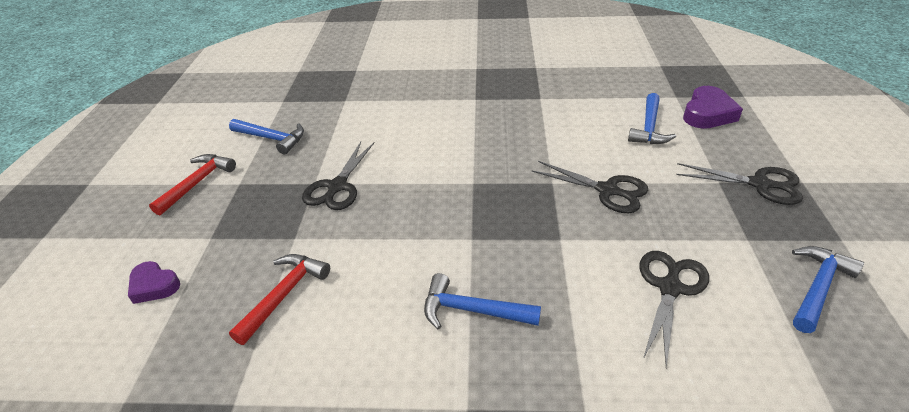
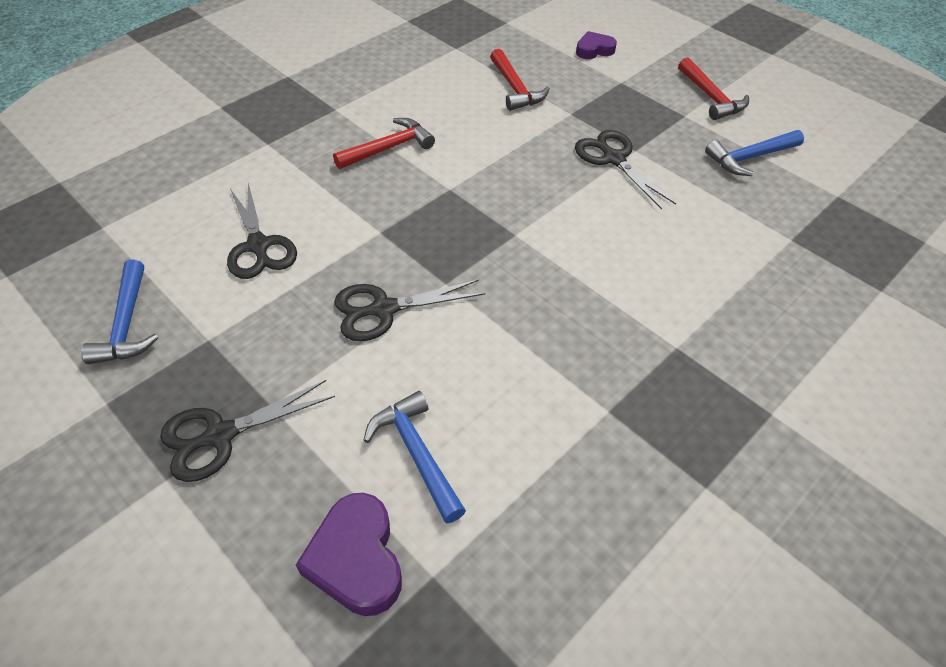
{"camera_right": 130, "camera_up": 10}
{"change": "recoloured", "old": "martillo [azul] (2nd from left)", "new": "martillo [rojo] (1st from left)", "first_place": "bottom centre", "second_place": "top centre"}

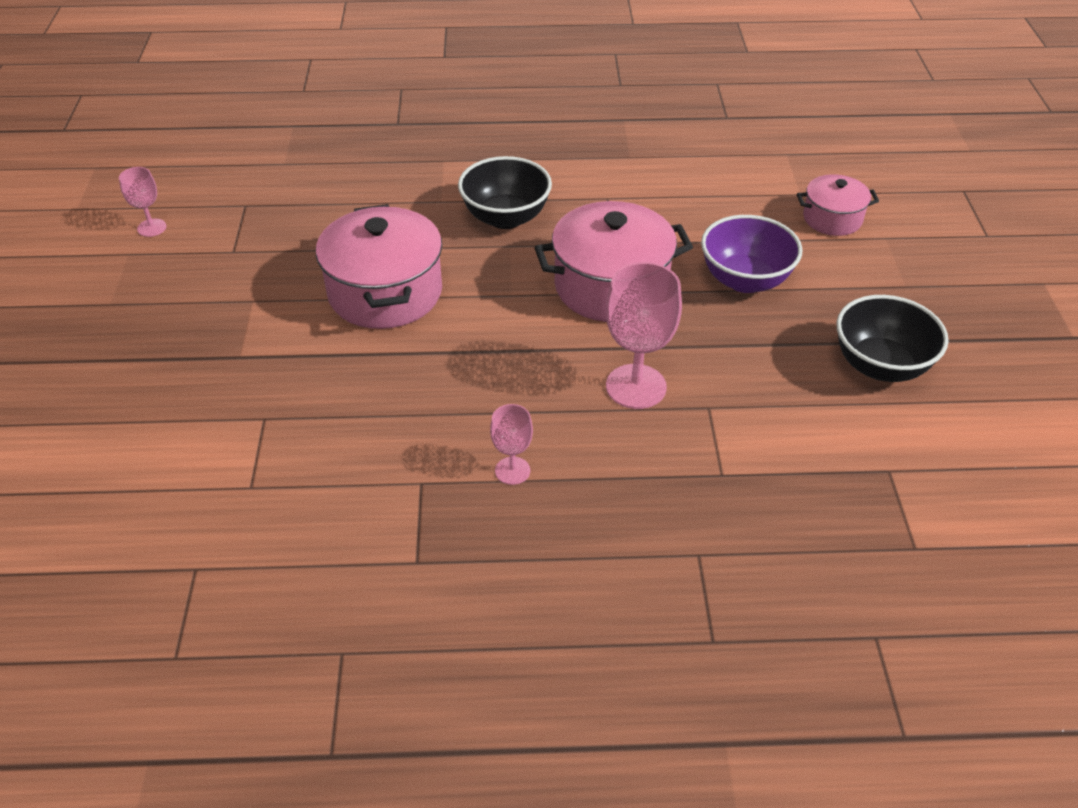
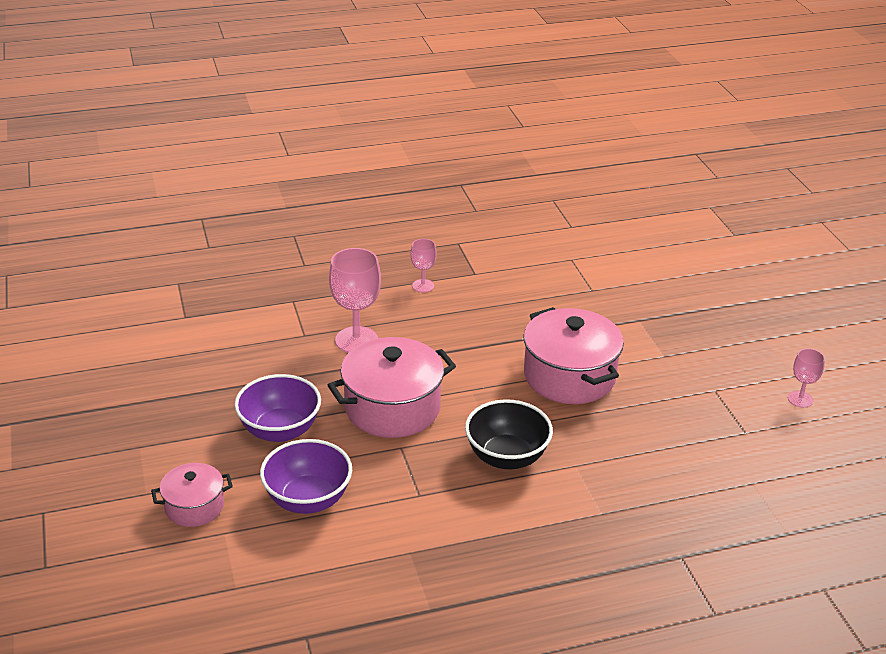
{"camera_right": 165, "camera_up": -10}
{"change": "removed", "old": "cuenco [negro] (2nd from left)", "first_place": "middle right"}
{"change": "added", "new": "cuenco [morado] (2nd from left)", "second_place": "bottom centre"}

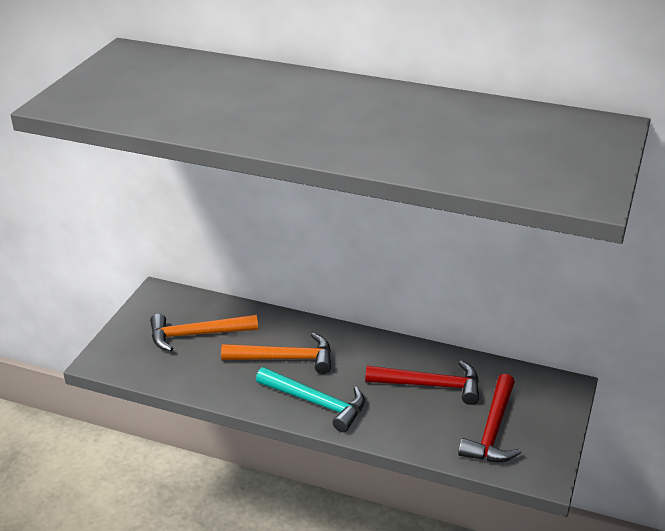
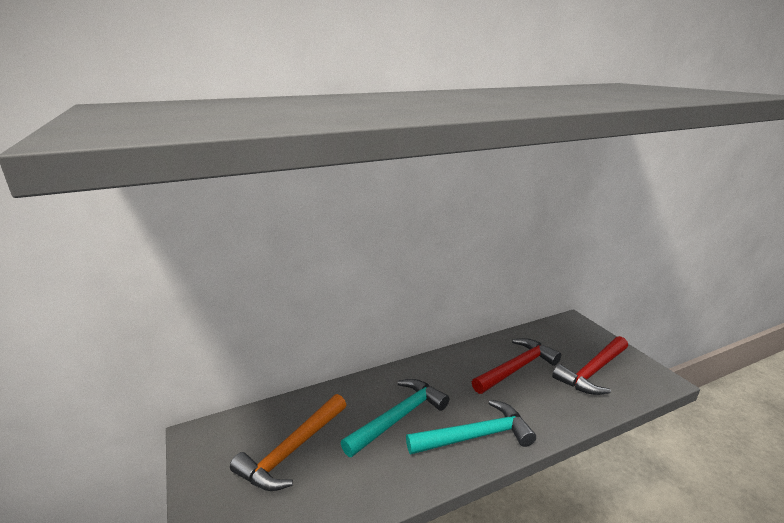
{"camera_right": -45, "camera_up": -10}
{"change": "recoloured", "old": "martillo [naranja] (2nd from left)", "new": "martillo [turquesa] (1st from left)", "first_place": "centre", "second_place": "bottom centre"}
{"change": "turned", "old": "martillo [rojo] (2nd from left)", "first_place": "bottom right", "second_place": "bottom right", "degrees": 75}

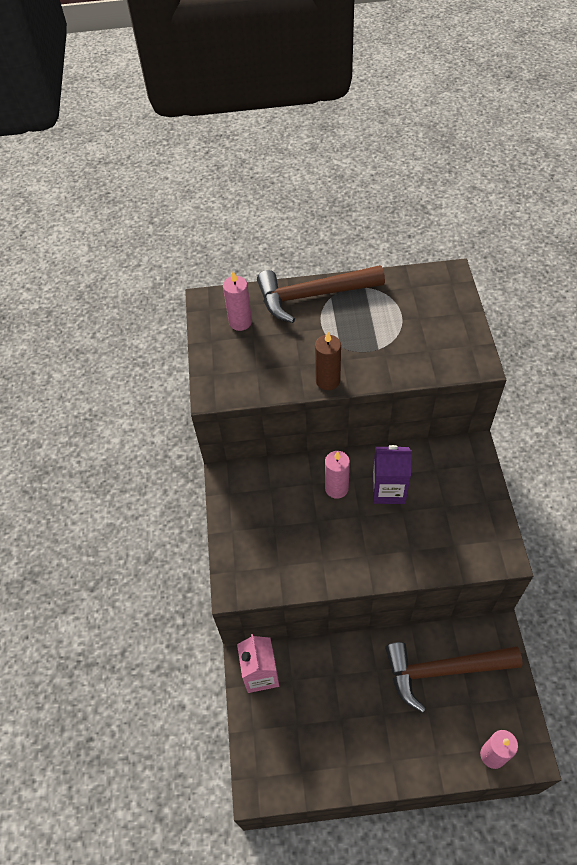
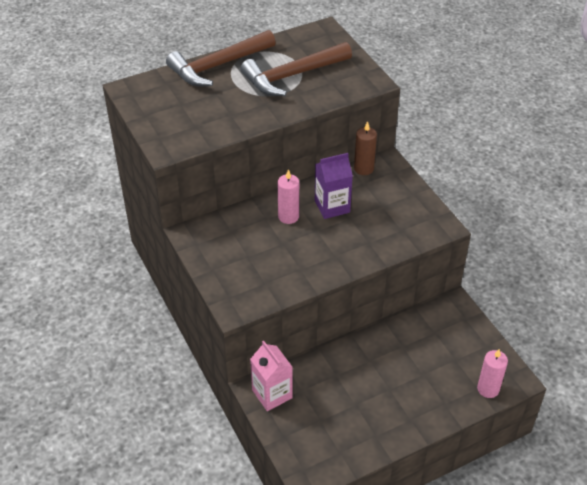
{"camera_right": -25, "camera_up": -10}
{"change": "removed", "old": "vela [rosa] (1st from left)", "first_place": "centre"}
{"change": "moved", "old": "vela [marrón]", "first_place": "centre", "second_place": "top centre"}
{"change": "moved", "old": "martillo [marrón] (2nd from left)", "first_place": "bottom right", "second_place": "top centre"}

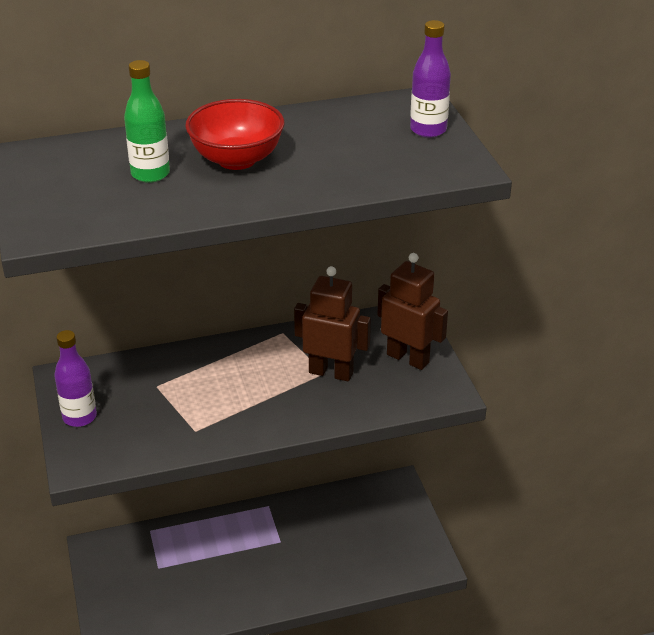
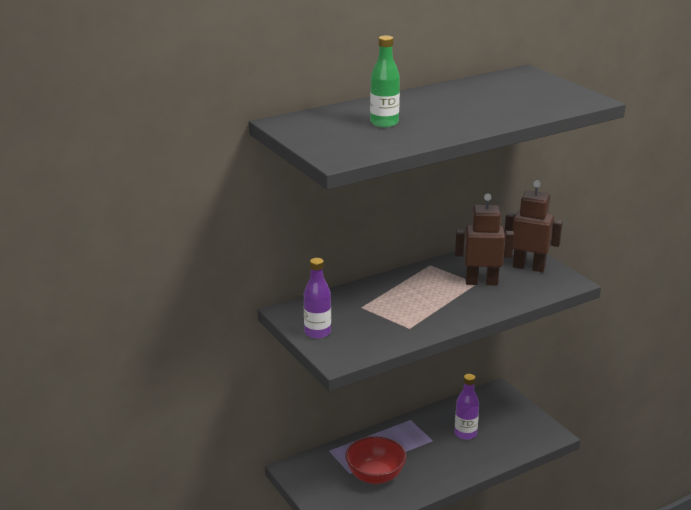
{"camera_right": -15, "camera_up": -10}
{"change": "moved", "old": "cuenco [rojo]", "first_place": "top centre", "second_place": "bottom centre"}
{"change": "moved", "old": "botella [morado] (2nd from left)", "first_place": "top centre", "second_place": "bottom right"}

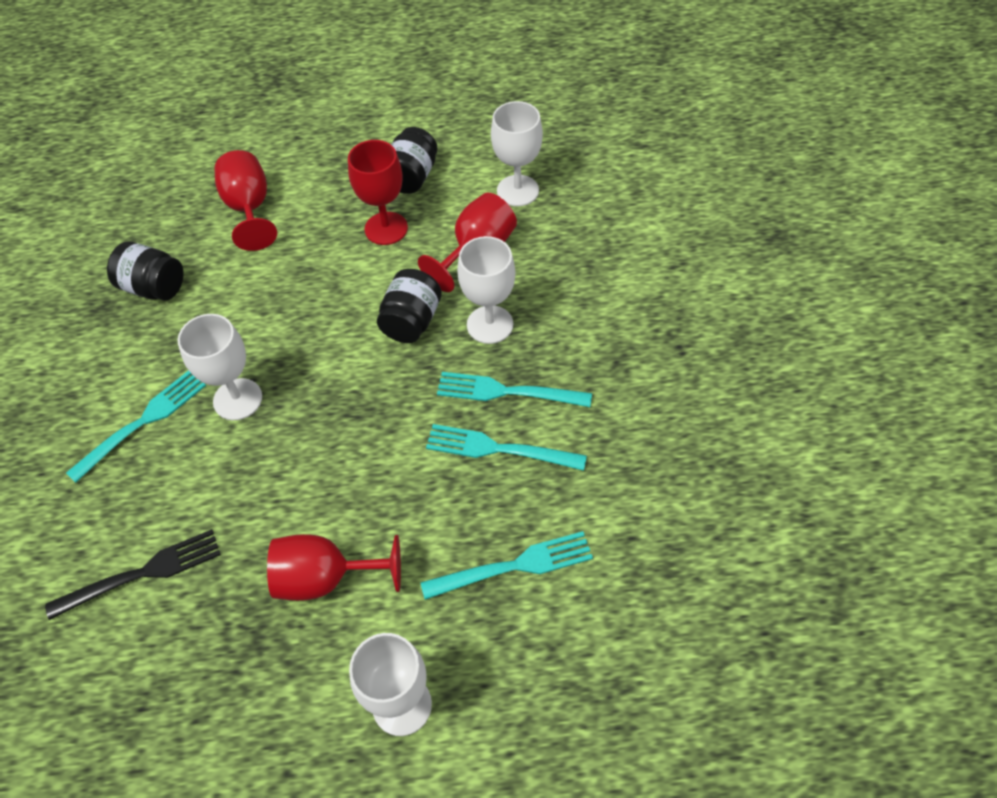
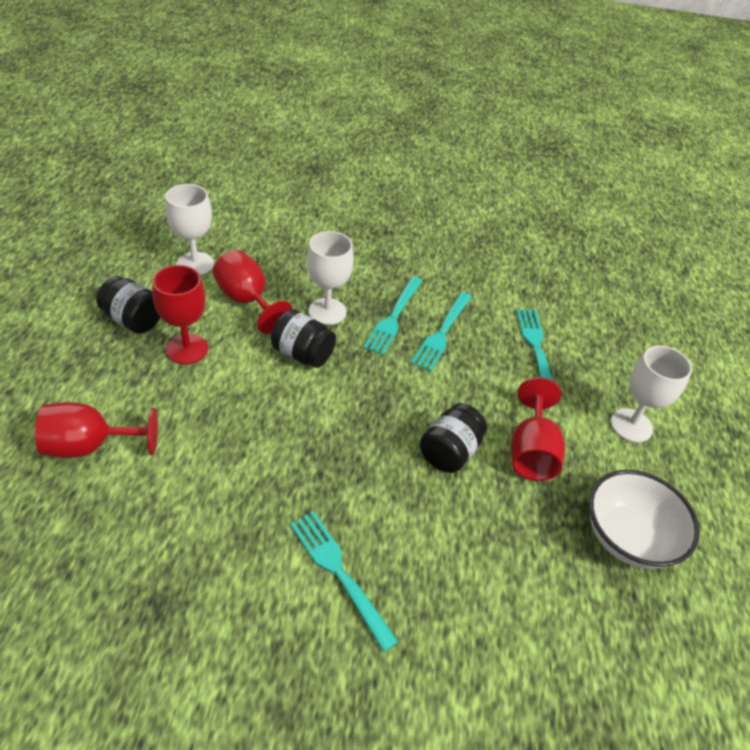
{"camera_right": -85, "camera_up": -10}
{"change": "removed", "old": "tenedor [negro]", "first_place": "bottom left"}
{"change": "moved", "old": "tarro [negro] (1st from left in the first image)", "new": "tarro [negro] (3rd from left)", "first_place": "middle left", "second_place": "centre"}
{"change": "removed", "old": "copa [blanco] (1st from left)", "first_place": "middle left"}
{"change": "added", "new": "cuenco [blanco]", "second_place": "bottom right"}

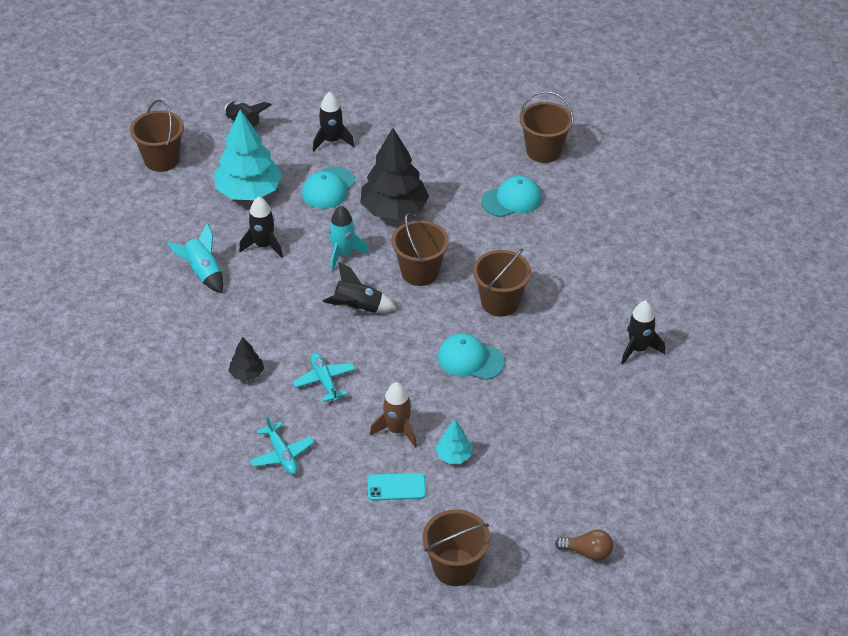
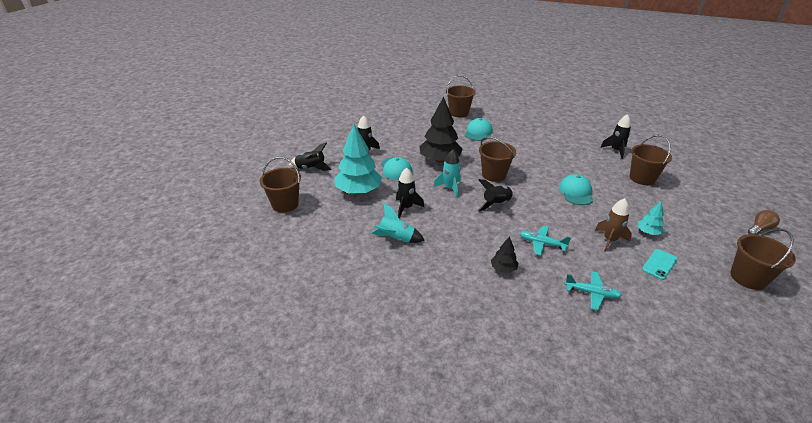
{"camera_right": -45, "camera_up": -10}
{"change": "turned", "old": "gorra [turquesa] (2nd from left in the first image)", "first_place": "centre", "second_place": "middle right", "degrees": 120}
{"change": "moved", "old": "balde [marrón] (4th from left)", "first_place": "centre", "second_place": "middle right"}

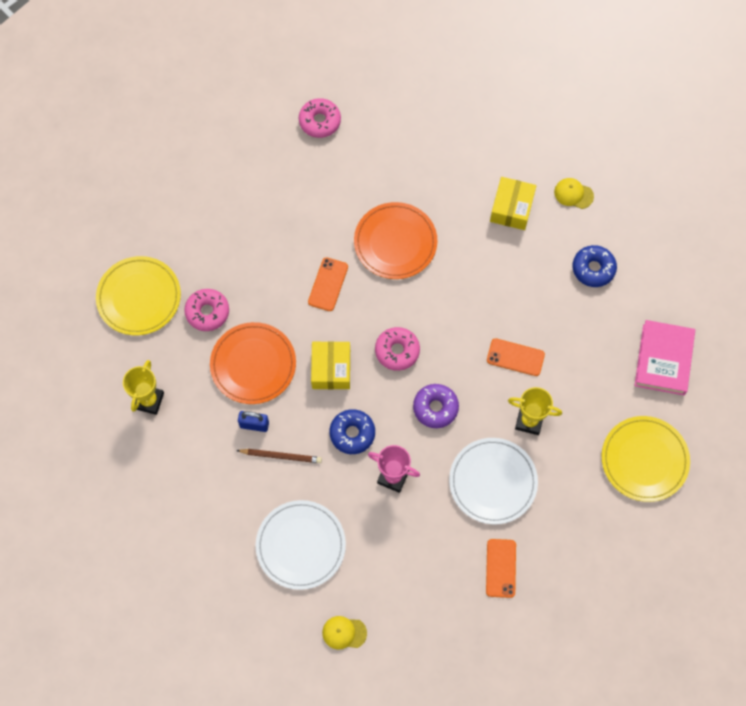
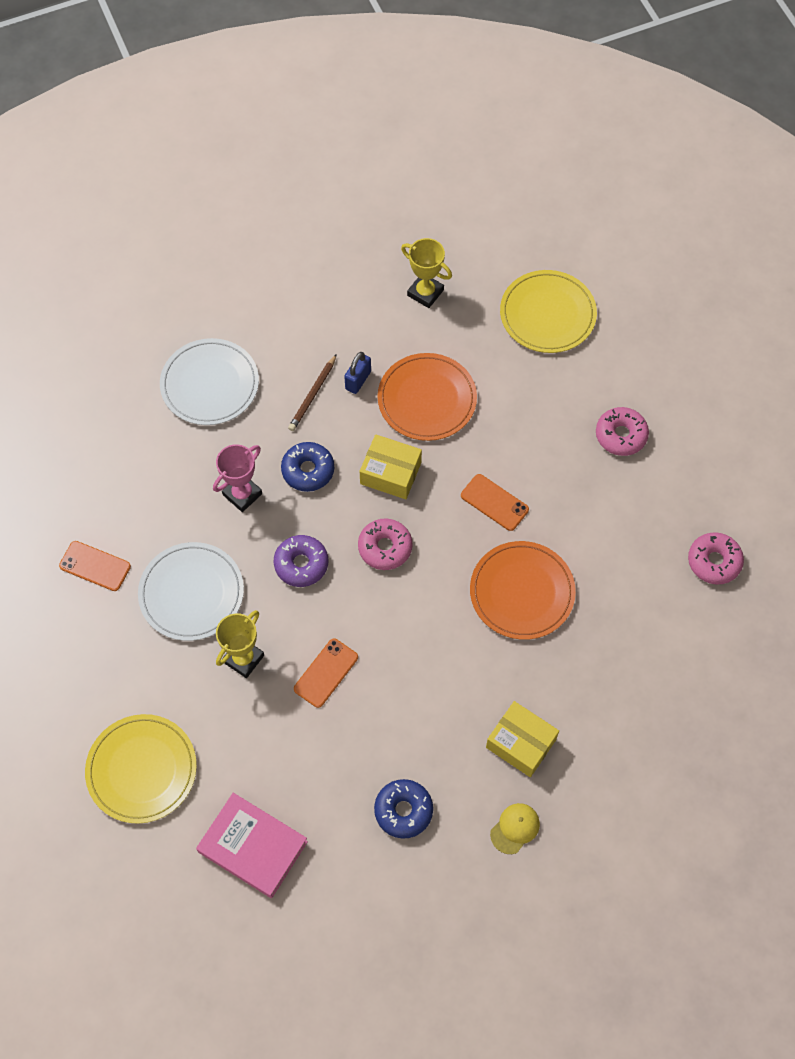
{"camera_right": 110, "camera_up": -5}
{"change": "moved", "old": "rosquilla [rosa] (1st from left in the first image)", "new": "rosquilla [rosa] (2nd from left)", "first_place": "middle left", "second_place": "middle right"}
{"change": "removed", "old": "gorra [amarillo] (1st from left)", "first_place": "bottom centre"}

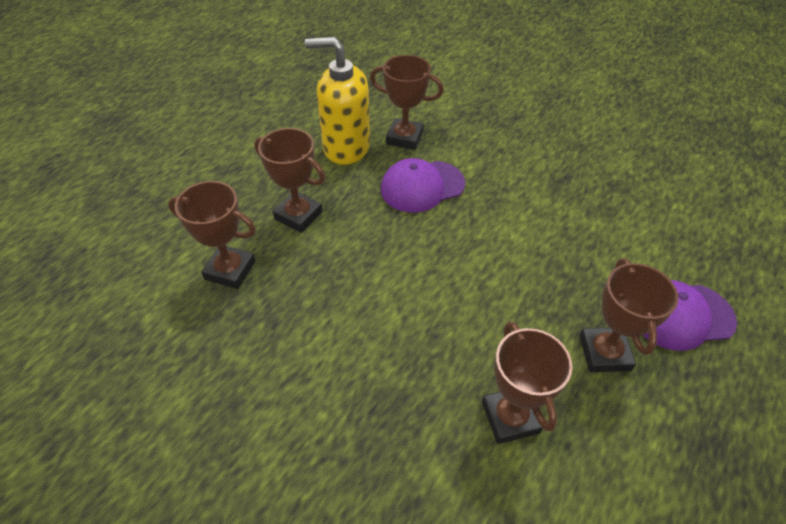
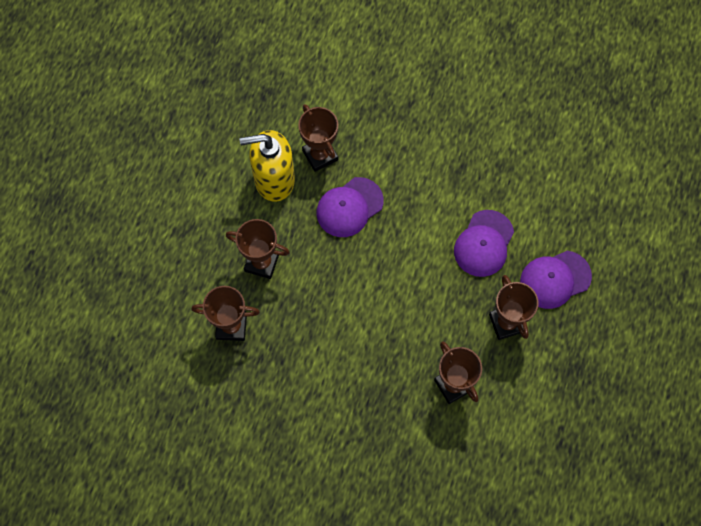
{"camera_right": -15, "camera_up": 20}
{"change": "turned", "old": "trofeo [marrón] (3rd from left)", "first_place": "top centre", "second_place": "top centre", "degrees": 60}
{"change": "added", "new": "gorra [morado] (2nd from left)", "second_place": "middle right"}

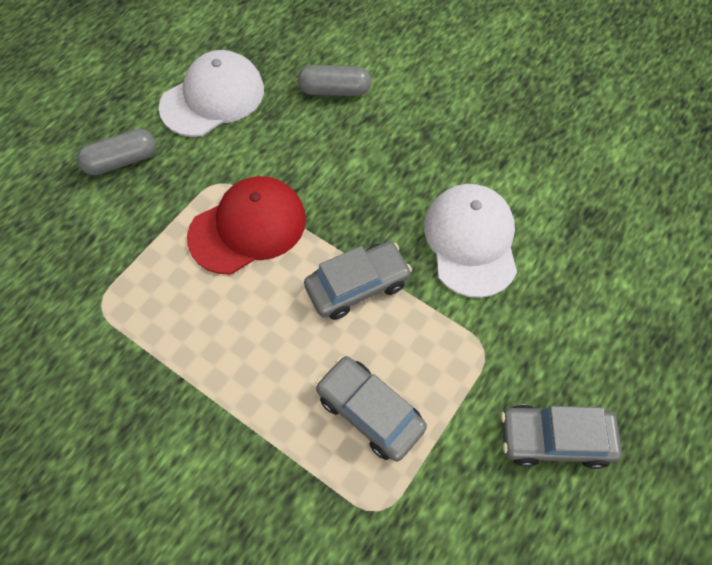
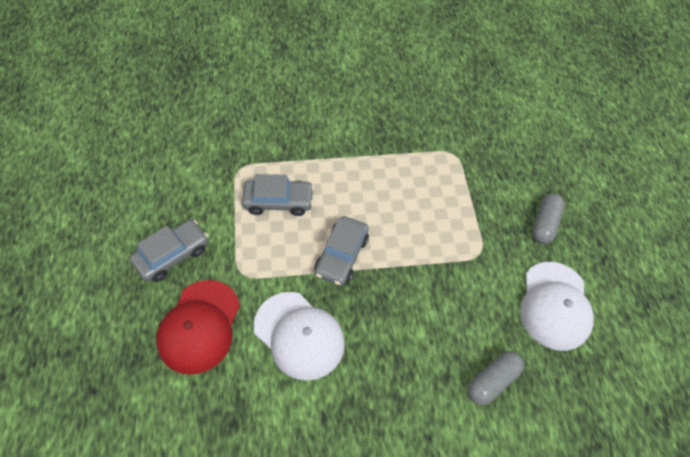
{"camera_right": 135, "camera_up": -5}
{"change": "moved", "old": "gorra [rojo]", "first_place": "centre", "second_place": "bottom left"}

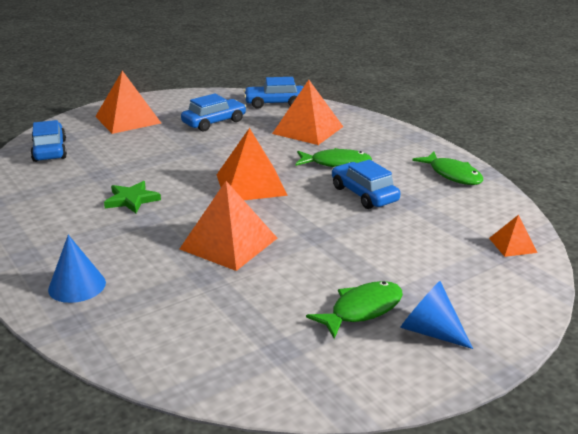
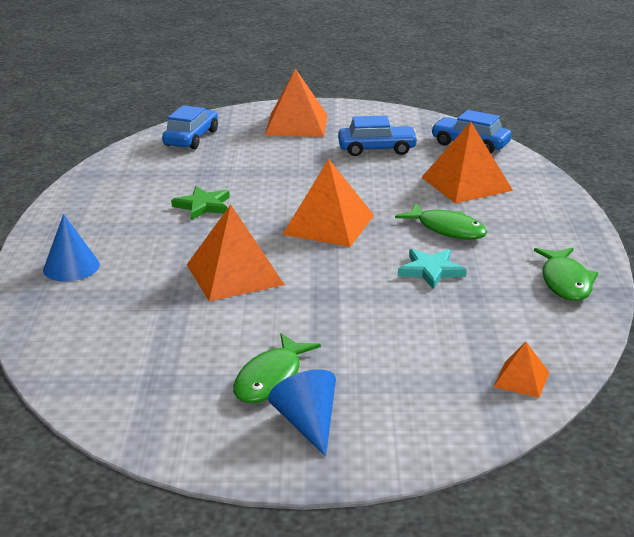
{"camera_right": 35, "camera_up": 0}
{"change": "turned", "old": "pez [verde] (2nd from left in the first image)", "first_place": "bottom centre", "second_place": "bottom centre", "degrees": 120}
{"change": "replaced", "old": "coche [azul] (4th from left)", "new": "estrella [turquesa]", "first_place": "centre", "second_place": "middle right"}

